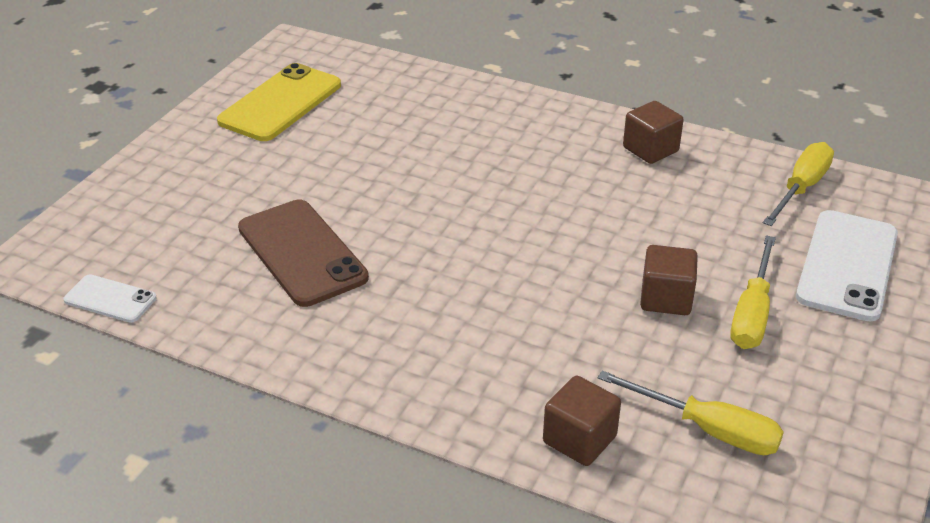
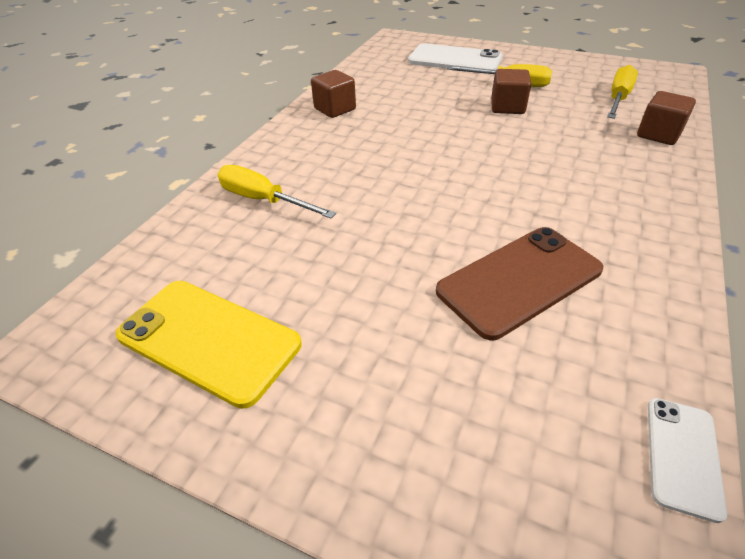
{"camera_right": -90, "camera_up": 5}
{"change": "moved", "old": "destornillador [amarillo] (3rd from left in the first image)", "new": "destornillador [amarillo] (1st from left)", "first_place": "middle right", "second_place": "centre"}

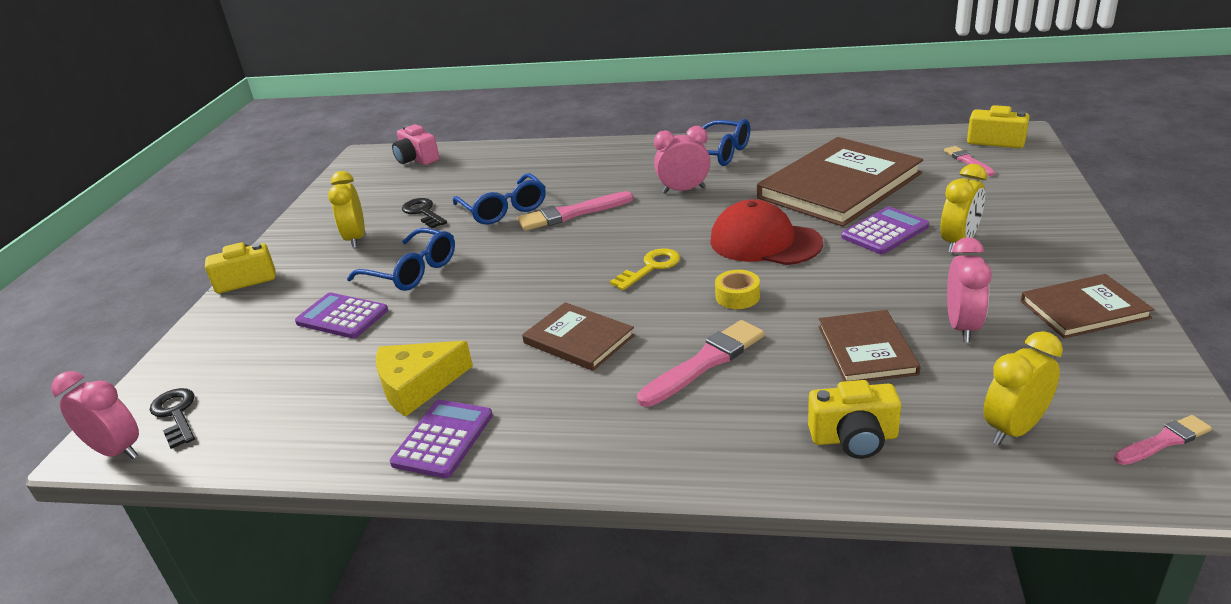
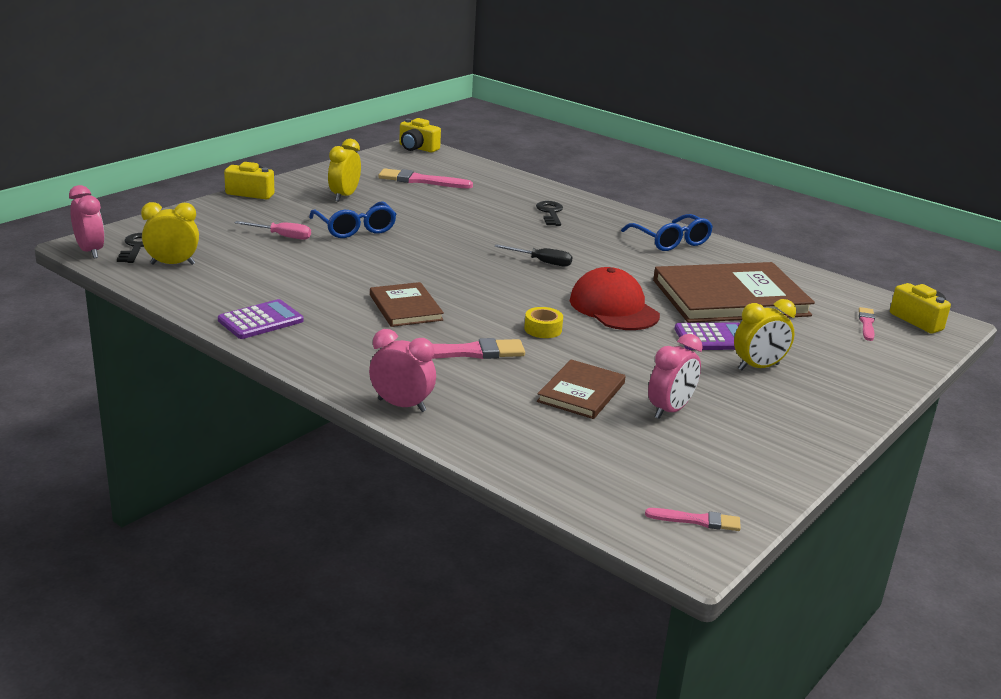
{"camera_right": 25, "camera_up": -5}
{"change": "replaced", "old": "calculadora [morado] (1st from left)", "new": "destornillador [rosa]", "first_place": "middle left", "second_place": "top left"}
{"change": "removed", "old": "queso [amarillo]", "first_place": "centre"}
{"change": "removed", "old": "cámara [rosa]", "first_place": "top centre"}
{"change": "moved", "old": "llave [negro] (2nd from left)", "first_place": "centre", "second_place": "top centre"}
{"change": "removed", "old": "gafas [azul] (2nd from left)", "first_place": "top centre"}
{"change": "moved", "old": "pincel [rosa] (1st from left)", "first_place": "centre", "second_place": "top centre"}
{"change": "removed", "old": "llave [amarillo]", "first_place": "centre"}
{"change": "moved", "old": "despertador [rosa] (2nd from left)", "first_place": "top centre", "second_place": "centre"}
{"change": "moved", "old": "cámara [amarillo] (2nd from left)", "first_place": "bottom right", "second_place": "top centre"}
{"change": "moved", "old": "despertador [amarillo] (3rd from left in the first image)", "new": "despertador [amarillo] (1st from left)", "first_place": "middle right", "second_place": "middle left"}
{"change": "removed", "old": "libro [marrón] (4th from left)", "first_place": "middle right"}
{"change": "added", "new": "destornillador [negro]", "second_place": "centre"}

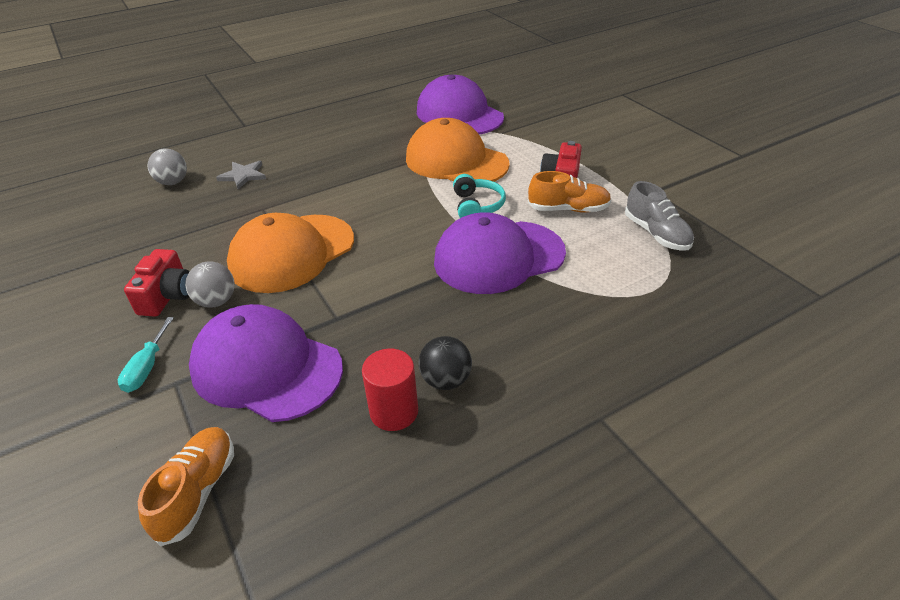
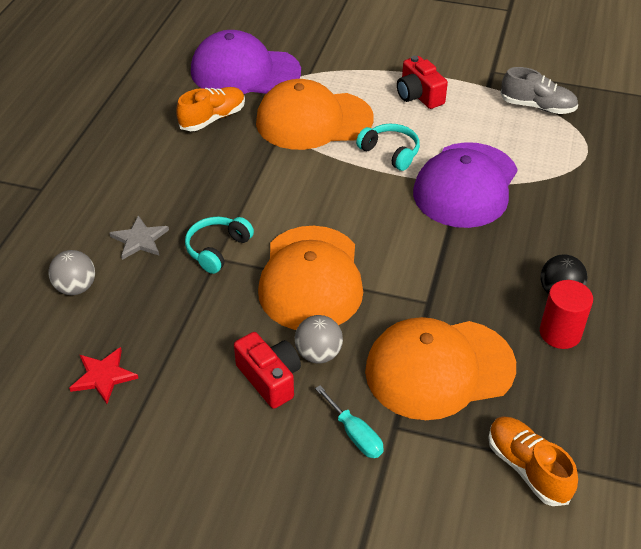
{"camera_right": -45, "camera_up": 5}
{"change": "recoloured", "old": "gorra [morado] (1st from left)", "new": "gorra [naranja] (3rd from left)", "first_place": "middle left", "second_place": "bottom right"}
{"change": "moved", "old": "zapato [naranja] (2nd from left in the first image)", "new": "zapato [naranja] (1st from left)", "first_place": "top centre", "second_place": "top left"}
{"change": "added", "new": "estrella [rojo]", "second_place": "bottom left"}
{"change": "added", "new": "auriculares [turquesa] (1st from left)", "second_place": "centre"}

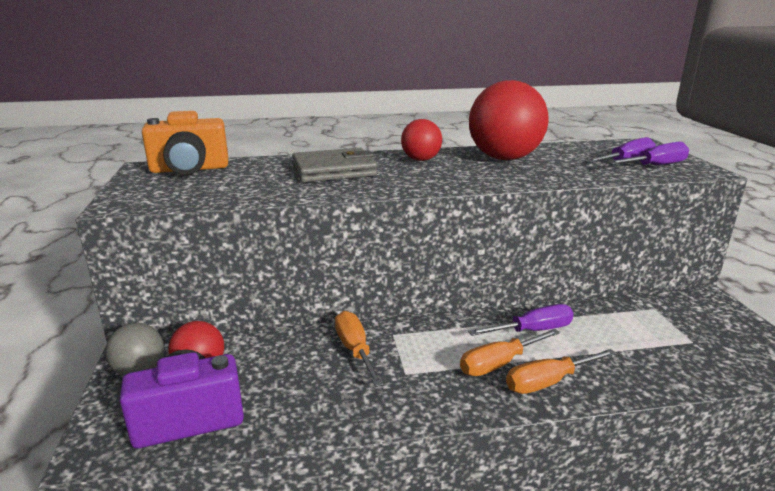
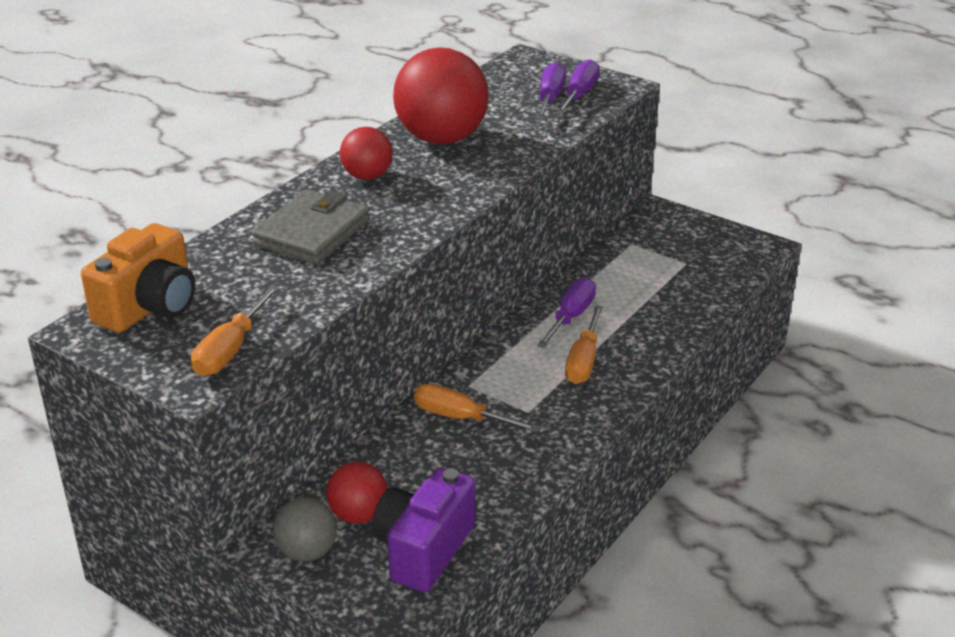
{"camera_right": -45, "camera_up": 10}
{"change": "moved", "old": "destornillador [naranja] (3rd from left in the first image)", "new": "destornillador [naranja] (1st from left)", "first_place": "bottom right", "second_place": "middle left"}

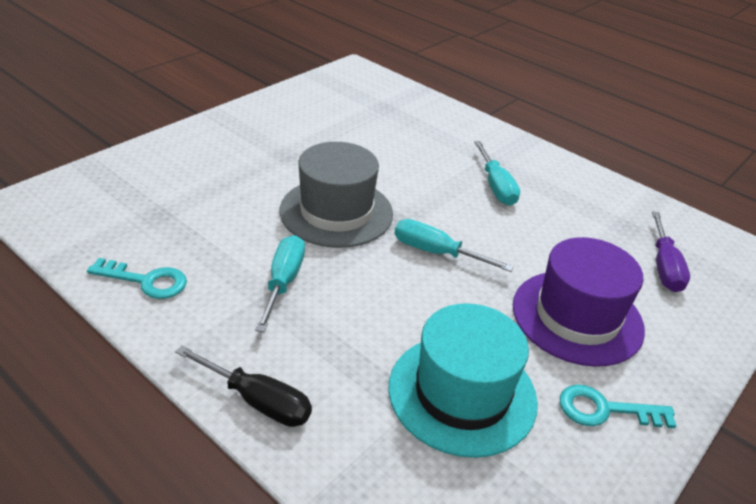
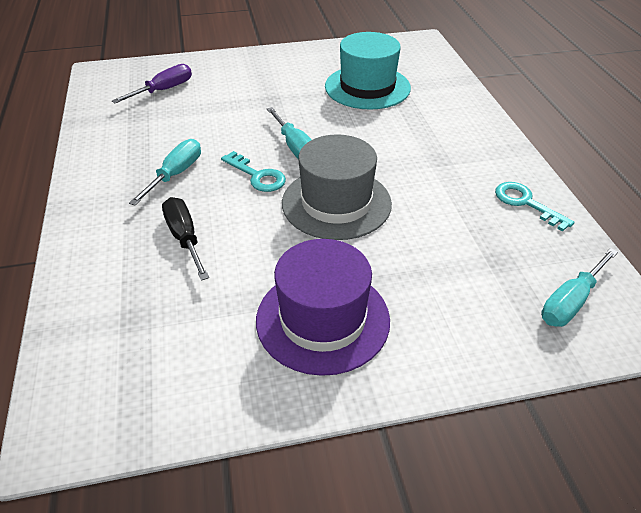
{"camera_right": -140, "camera_up": 5}
{"change": "moved", "old": "destornillador [negro]", "first_place": "bottom left", "second_place": "middle left"}
{"change": "moved", "old": "destornillador [turquesa] (1st from left in the first image)", "new": "destornillador [turquesa] (3rd from left)", "first_place": "centre", "second_place": "middle right"}
{"change": "moved", "old": "sombrero [morado]", "first_place": "middle right", "second_place": "centre"}
{"change": "moved", "old": "llave [turquesa] (2nd from left in the first image)", "new": "llave [turquesa] (1st from left)", "first_place": "bottom right", "second_place": "centre"}

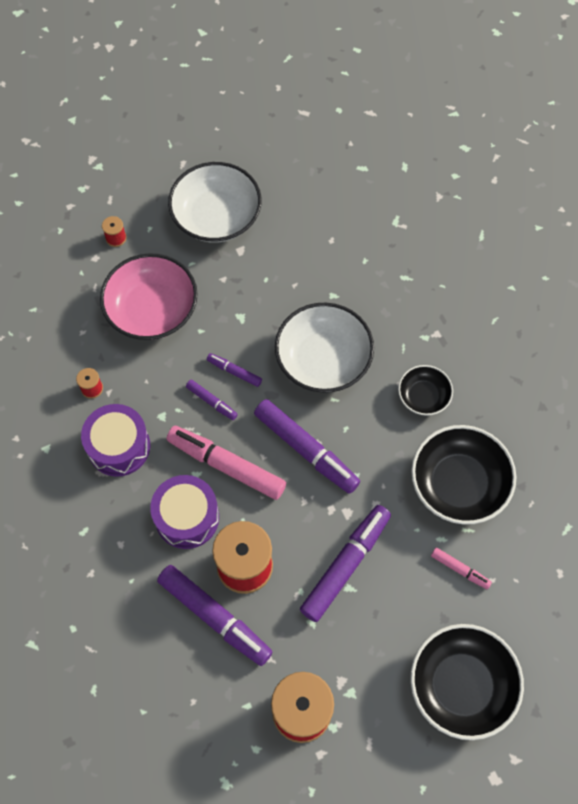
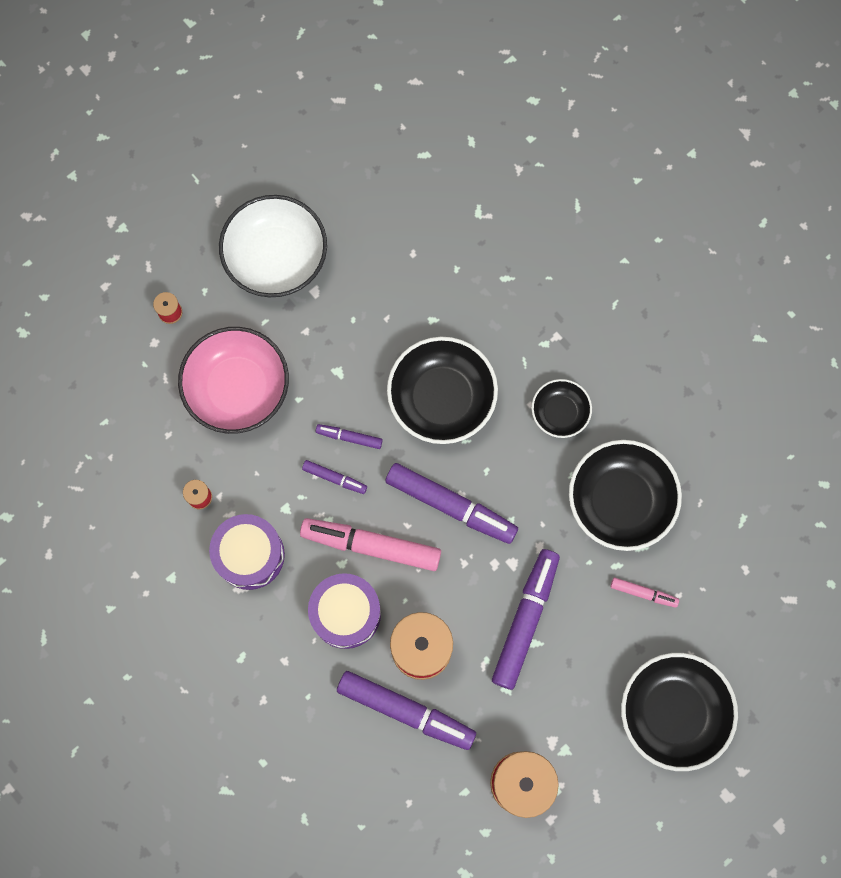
{"camera_right": -15, "camera_up": 10}
{"change": "recoloured", "old": "cuenco [blanco] (2nd from left)", "new": "cuenco [negro] (1st from left)", "first_place": "centre", "second_place": "centre"}

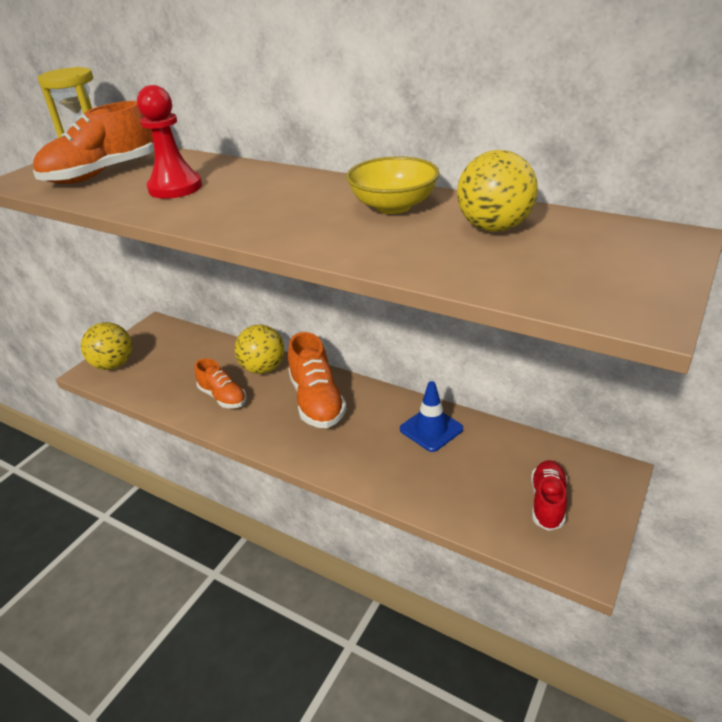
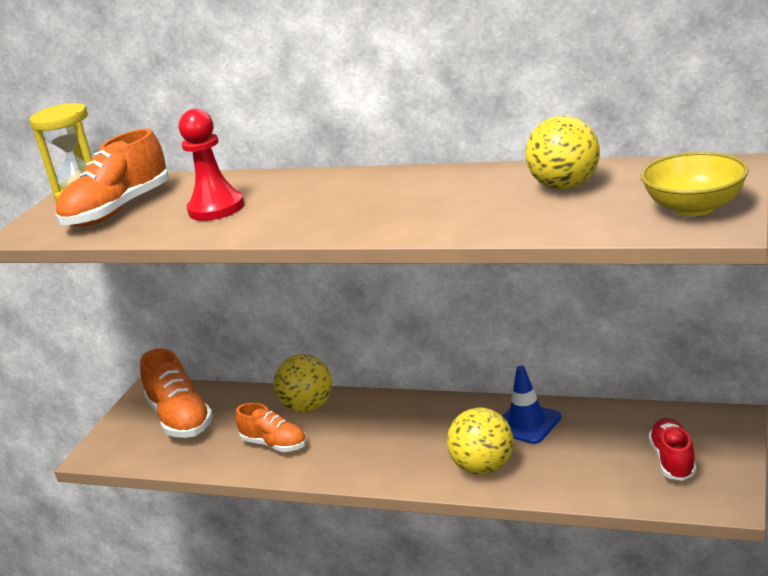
{"camera_right": -10, "camera_up": -10}
{"change": "moved", "old": "pelota [amarillo] (1st from left in the first image)", "new": "pelota [amarillo] (2nd from left)", "first_place": "middle left", "second_place": "bottom centre"}
{"change": "moved", "old": "zapato [naranja] (3rd from left in the first image)", "new": "zapato [naranja] (2nd from left)", "first_place": "centre", "second_place": "bottom left"}
{"change": "moved", "old": "cuenco [amarillo]", "first_place": "top centre", "second_place": "top right"}

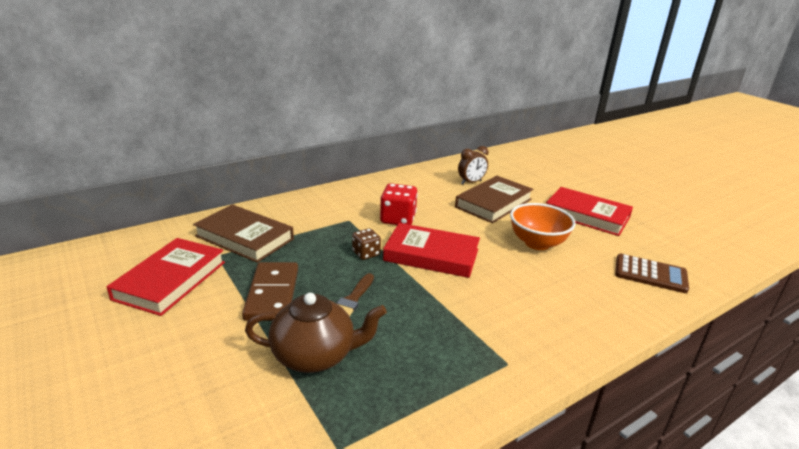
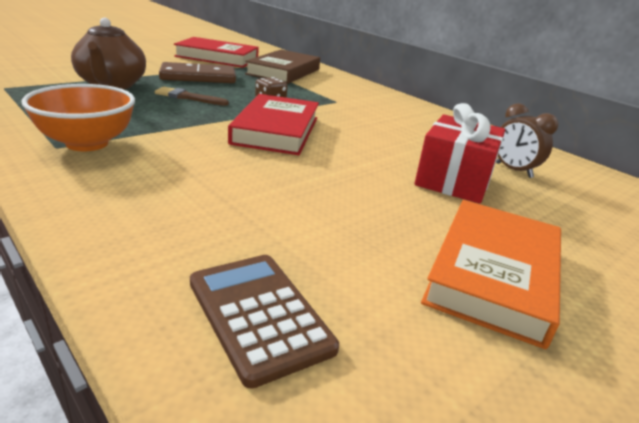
{"camera_right": 80, "camera_up": 0}
{"change": "removed", "old": "dado [rojo]", "first_place": "centre"}
{"change": "replaced", "old": "libro [marrón] (2nd from left)", "new": "regalo [rojo]", "first_place": "centre", "second_place": "middle right"}
{"change": "moved", "old": "cuenco [naranja]", "first_place": "middle right", "second_place": "top left"}
{"change": "recoloured", "old": "libro [rojo] (3rd from left)", "new": "libro [naranja]", "first_place": "middle right", "second_place": "middle right"}
{"change": "turned", "old": "calculadora [marrón]", "first_place": "middle right", "second_place": "bottom centre", "degrees": 135}

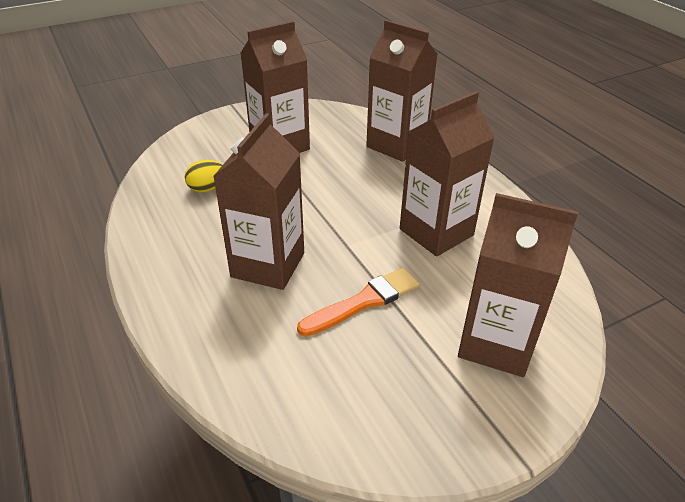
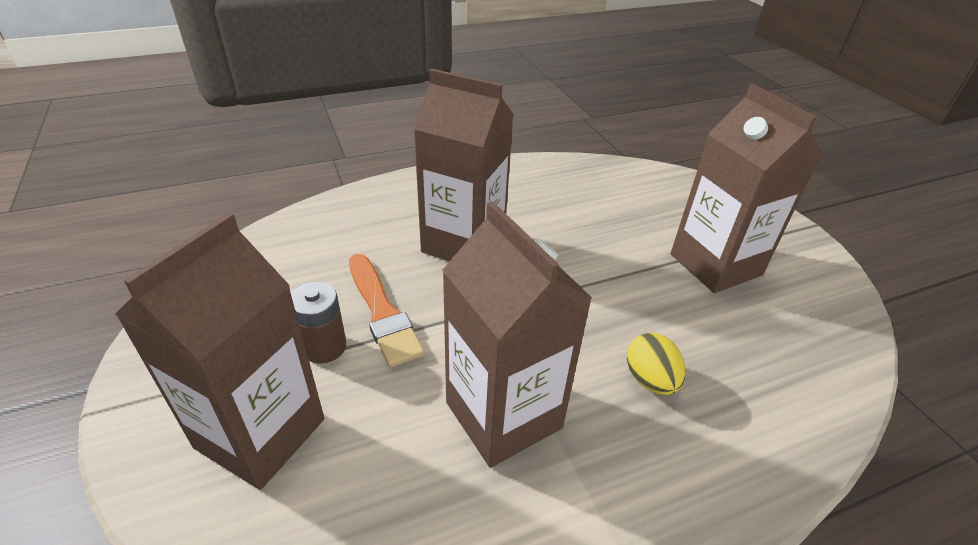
{"camera_right": 95, "camera_up": 0}
{"change": "moved", "old": "huevo [amarillo]", "first_place": "middle left", "second_place": "bottom right"}
{"change": "removed", "old": "cartón de leche [marrón] (3rd from left)", "first_place": "top centre"}
{"change": "added", "new": "pila [marrón]", "second_place": "middle left"}

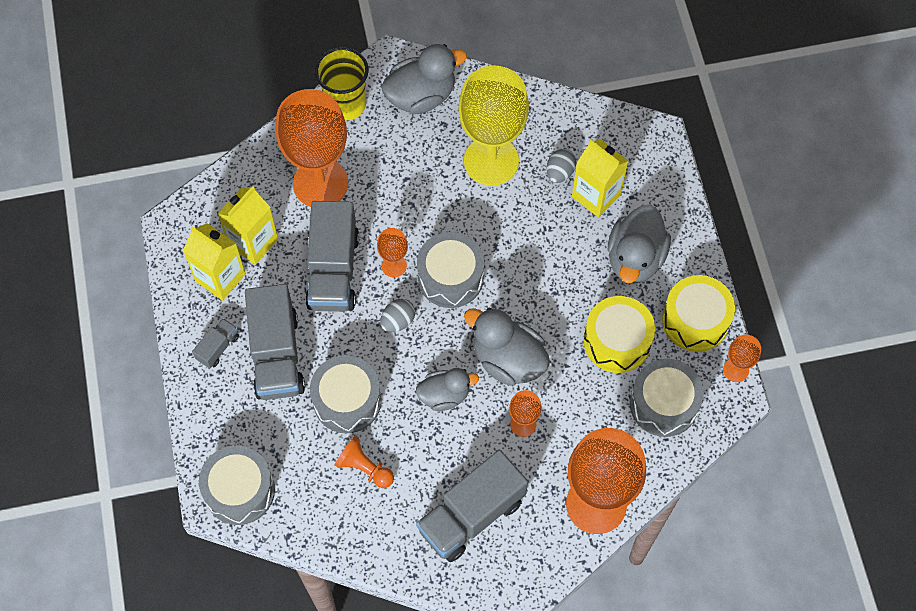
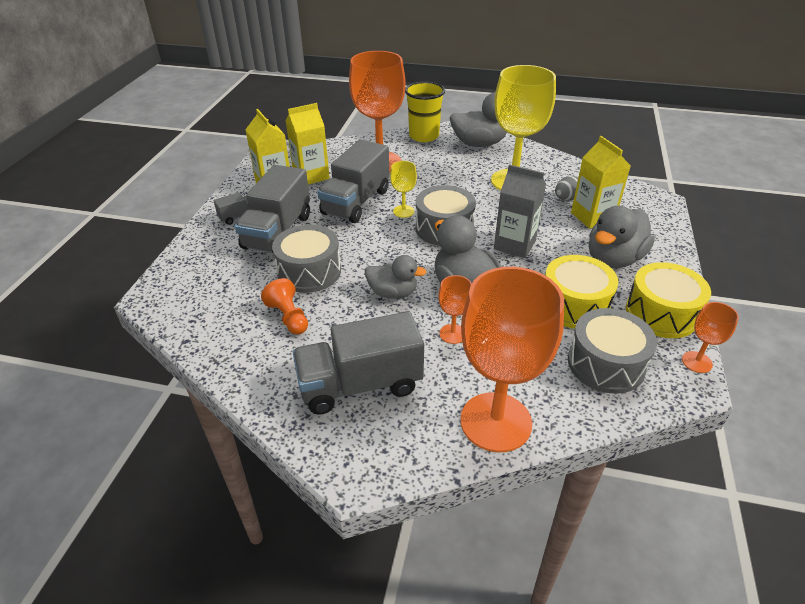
{"camera_right": 25, "camera_up": -25}
{"change": "removed", "old": "tambor [gris] (1st from left)", "first_place": "bottom left"}
{"change": "recoloured", "old": "copa [naranja] (2nd from left)", "new": "copa [amarillo] (1st from left)", "first_place": "centre", "second_place": "top centre"}
{"change": "removed", "old": "huevo [gris] (1st from left)", "first_place": "centre"}
{"change": "added", "new": "cartón de leche [gris]", "second_place": "centre"}

